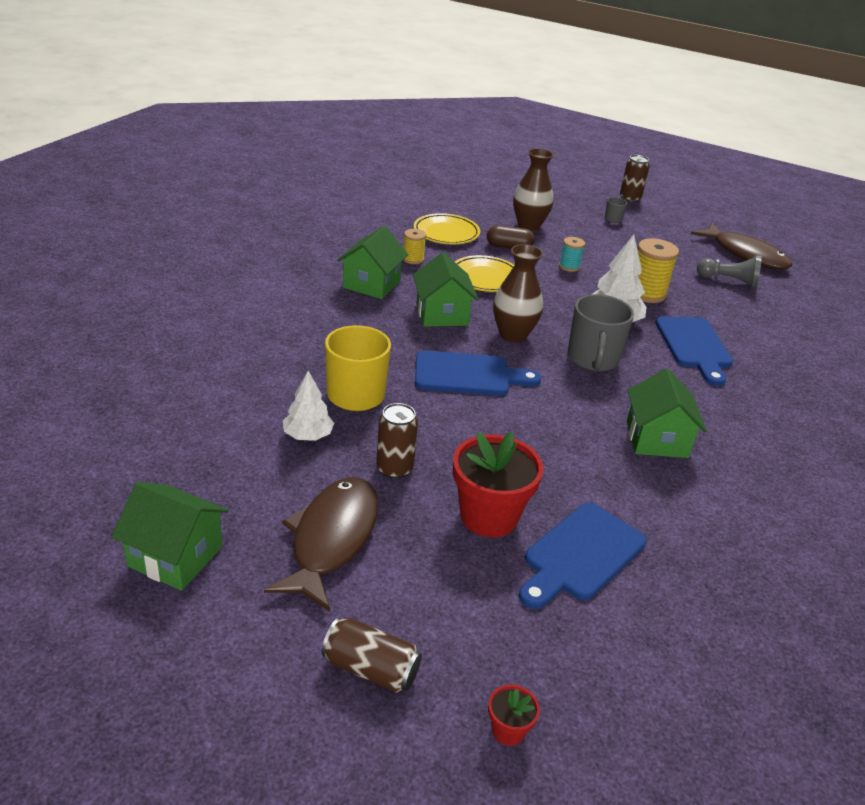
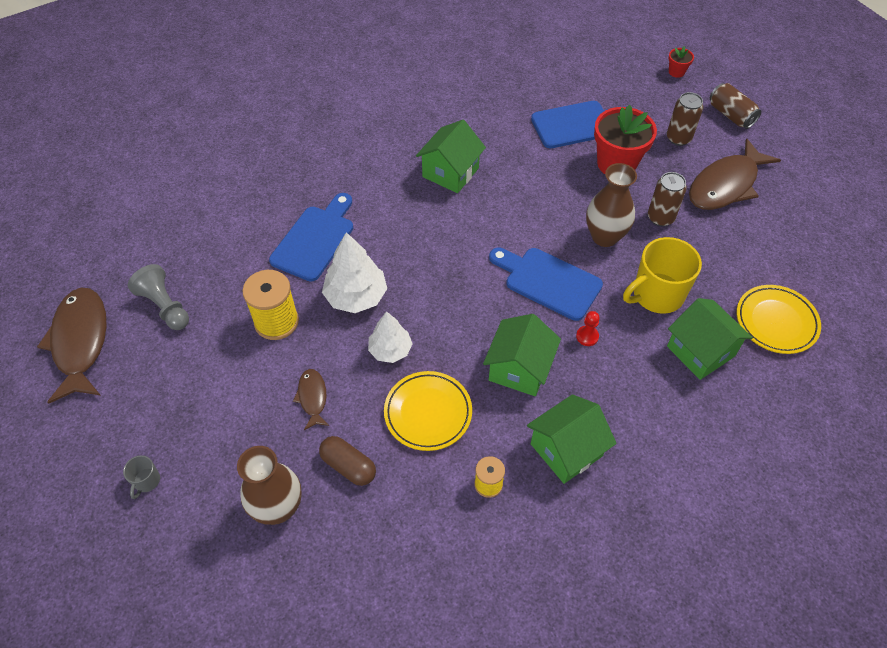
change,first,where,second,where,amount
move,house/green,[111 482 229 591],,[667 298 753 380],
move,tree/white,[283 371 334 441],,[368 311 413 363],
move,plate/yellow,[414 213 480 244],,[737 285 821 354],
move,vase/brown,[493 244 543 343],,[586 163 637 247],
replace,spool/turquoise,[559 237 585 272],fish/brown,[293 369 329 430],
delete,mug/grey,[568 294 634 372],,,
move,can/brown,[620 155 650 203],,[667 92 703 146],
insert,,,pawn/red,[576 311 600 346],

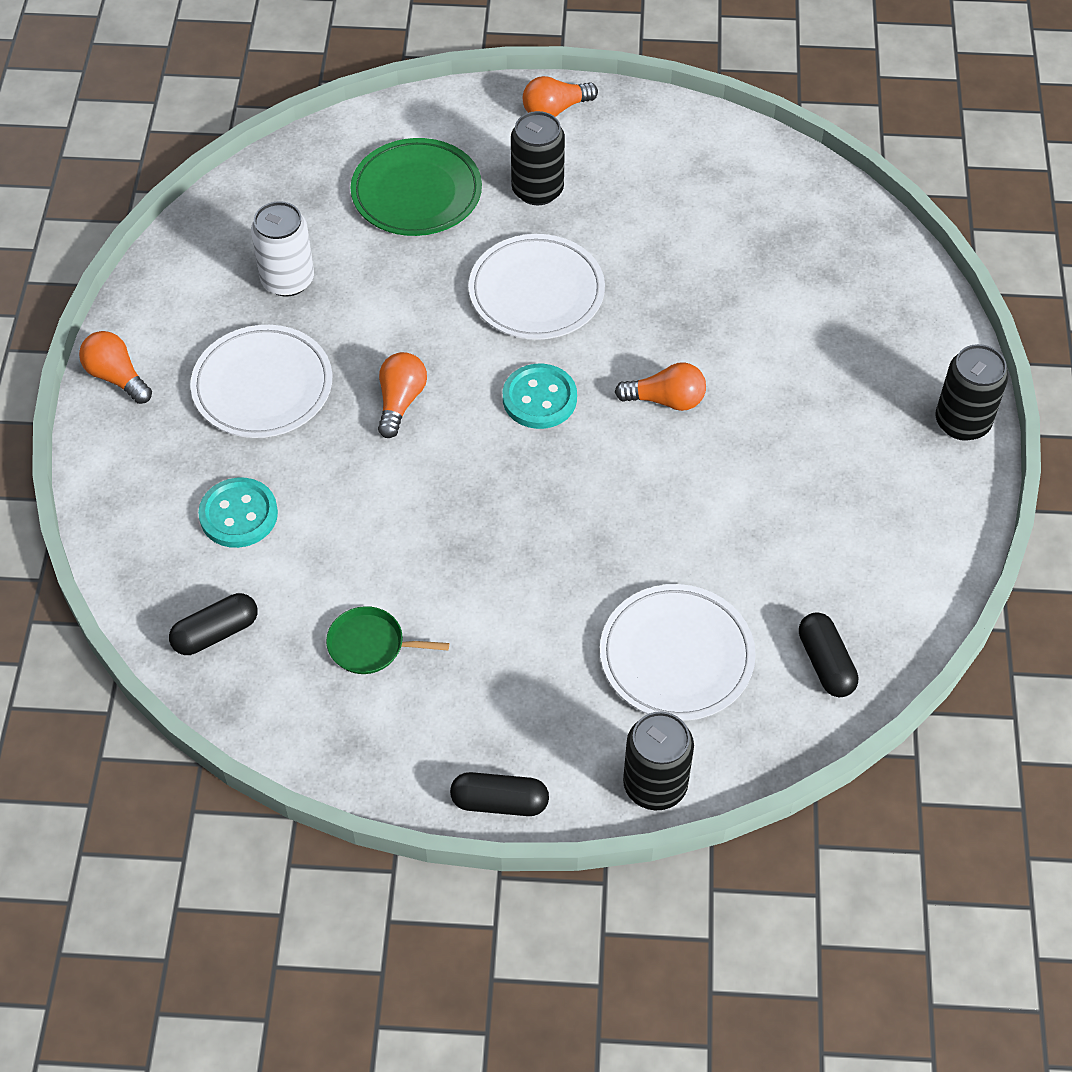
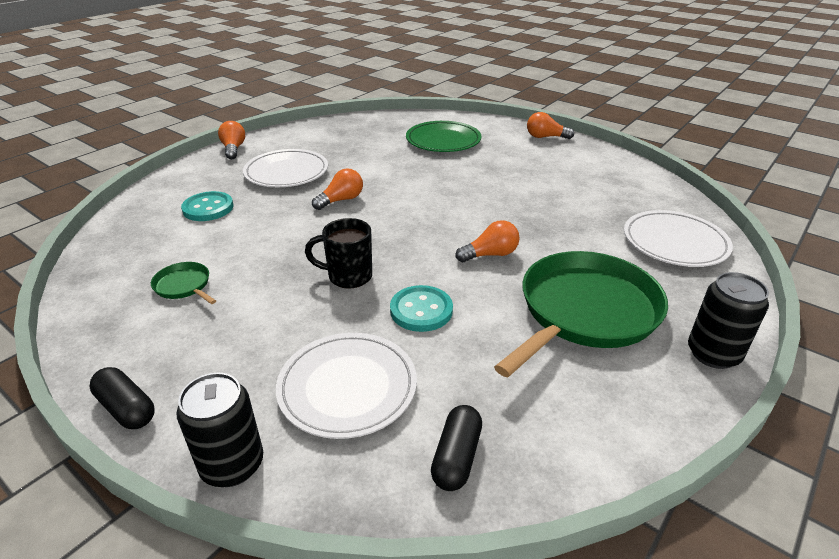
change,first,where,second,where,amount
delete,capsule/black,[169 593 258 655],,,
delete,can/white,[251 201 314 297],,,
move,plate/white,[468 234 605 340],,[624 210 733 267],
move,button/turquoise,[503 364 577 429],,[390 285 453 332],
delete,can/black,[511 111 565 205],,,
rotate,light bulb/orange,[615 362 706 411],,[455 220 520 262],60 degrees counterclockwise
insert,,,mug/black,[305 218 372 289],
insert,,,pan/green,[494 251 668 377],

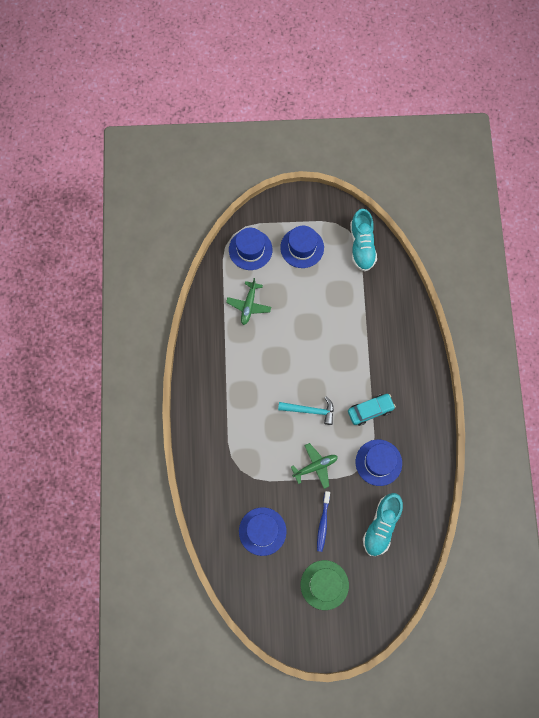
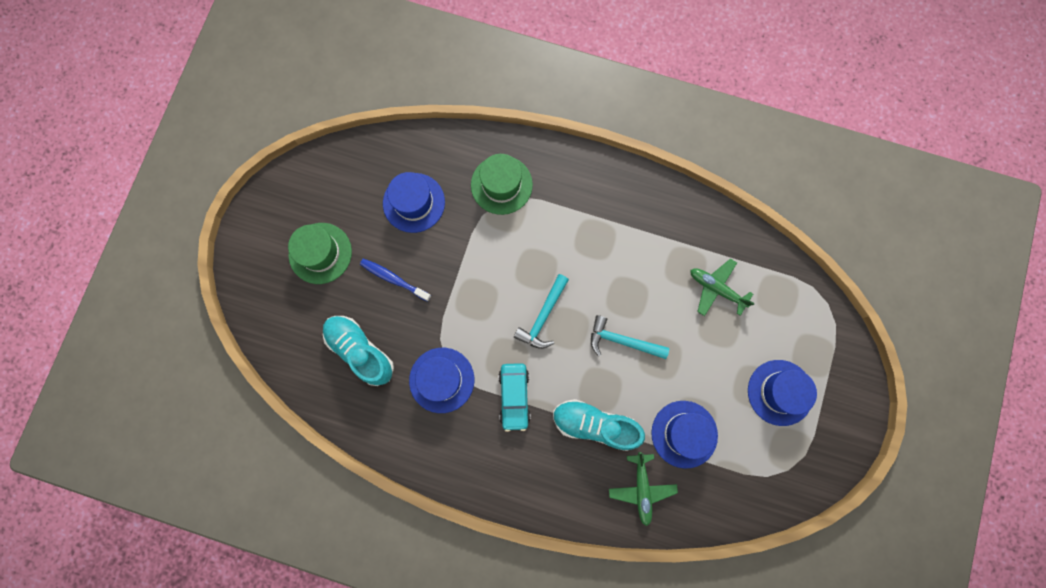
change,first,where,second,where,amount
move,hat/blue,[229 228 272 270],,[651 401 718 468],
move,plane/green,[291 443 338 489],,[609 452 678 526],
move,shoe/turquoise,[350 209 377 272],,[553 399 645 451],
insert,,,hat/green,[471 154 533 215],
insert,,,hammer/turquoise,[591 315 669 359],

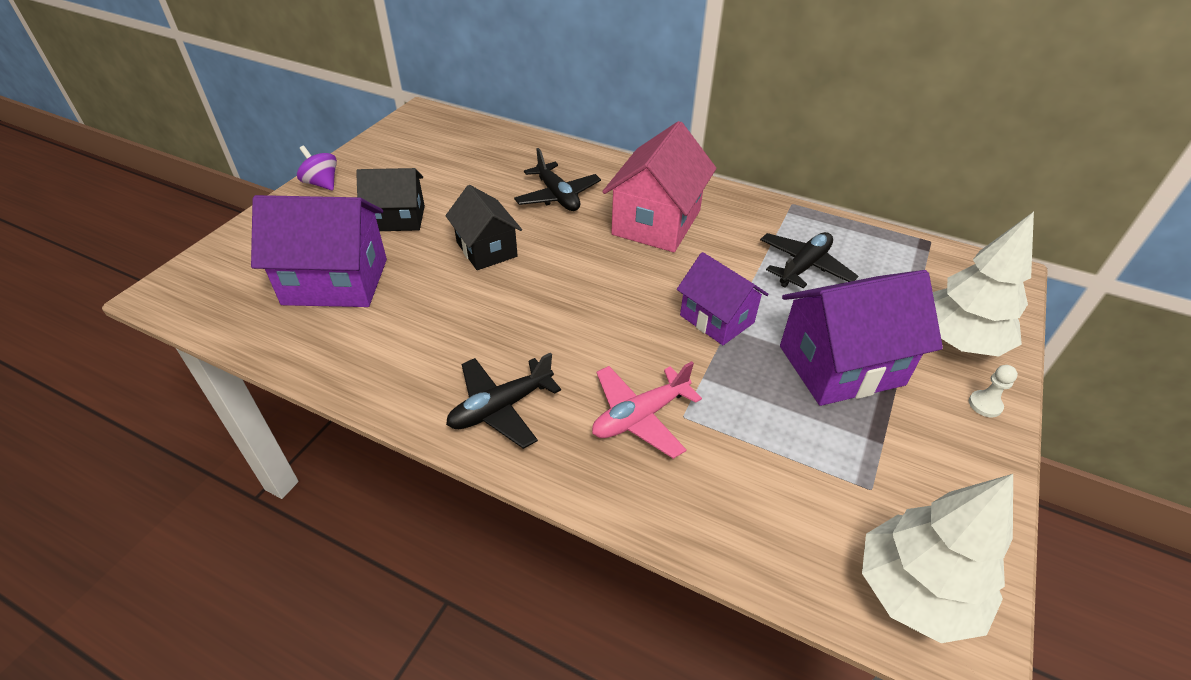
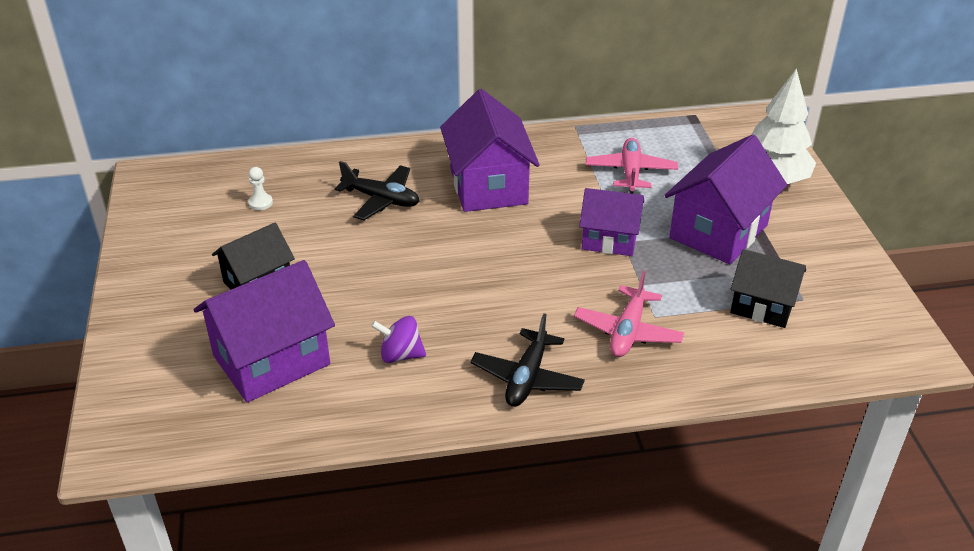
change,first,where,second,where,amount
move,spinning top/purple,[297 146 337 191],,[371 316 426 363],
move,house/black,[445 185 522 270],,[730 249 806 328],
recolor,house/pink,[602 121 717 252],house/purple,[440 89 540 212],
recolor,plane/black,[760 232 858 288],plane/pink,[586 138 678 194],
delete,tree/white,[862 474 1013 643],,,
move,pawn/white,[969 365 1018 417],,[248 167 273 210],

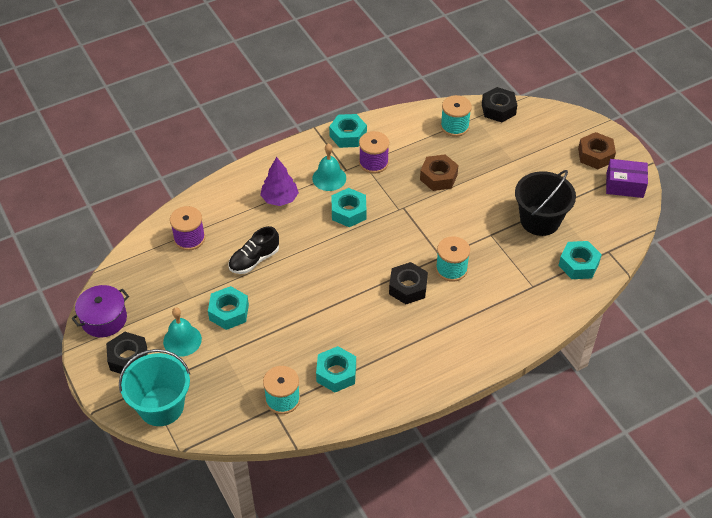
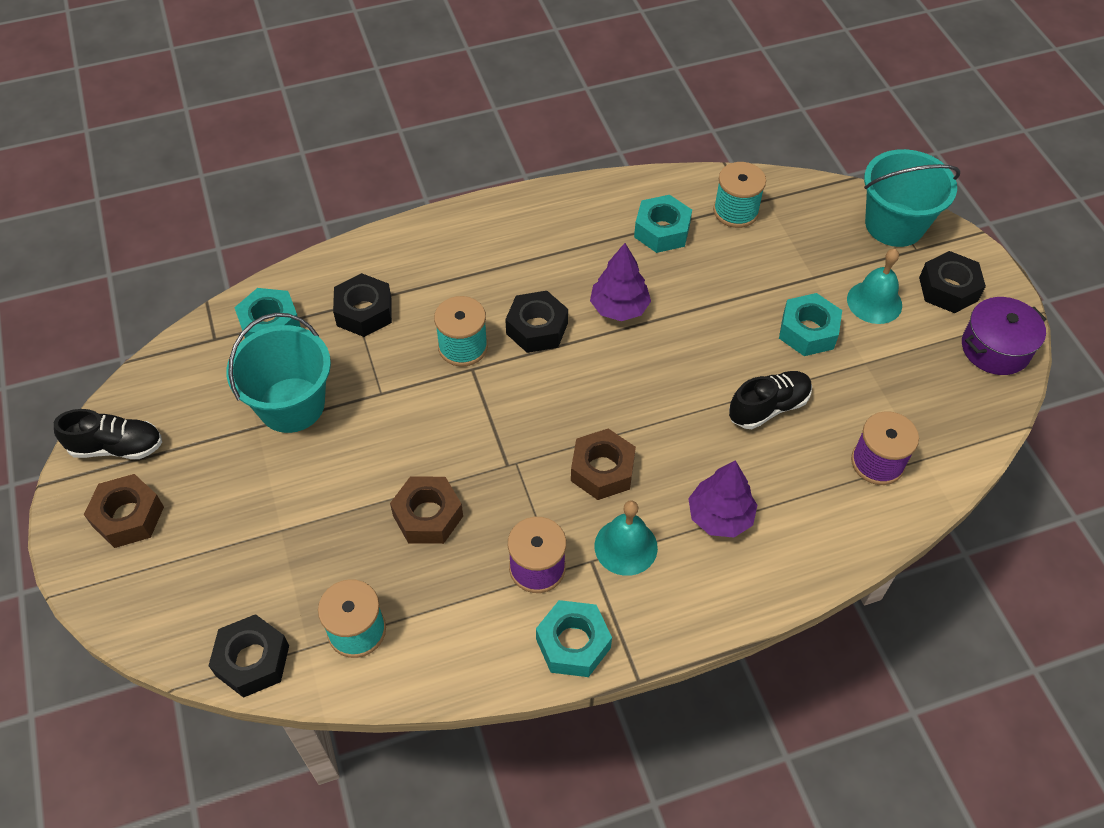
change,first,where,second,where,amount
recolor,nut/turquoise,[332 188 366 227],nut/brown,[571 429 636 500],
recolor,bucket/black,[515 170 576 236],bucket/turquoise,[226 313 331 433],
replace,box/purple,[606 159 648 198],shoe/black,[54 409 162 459],
insert,,,nut/black,[333 273 392 337],
insert,,,tree/purple,[590 243 651 321],

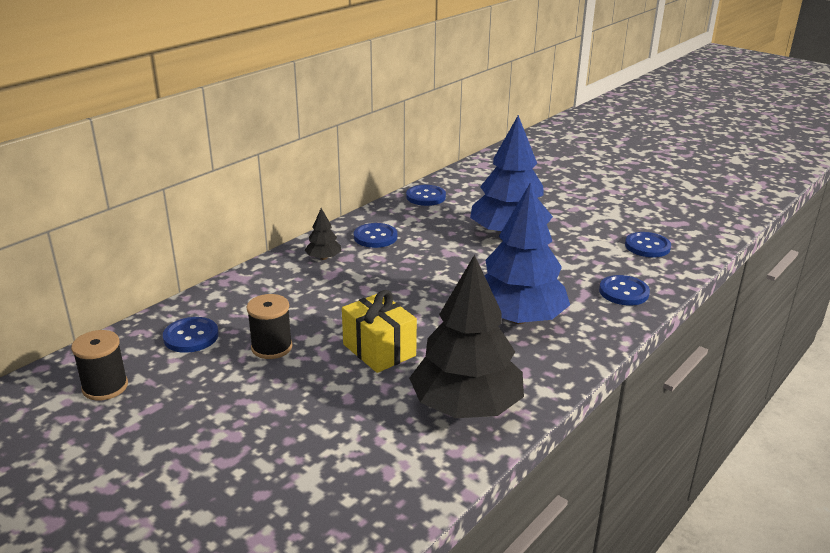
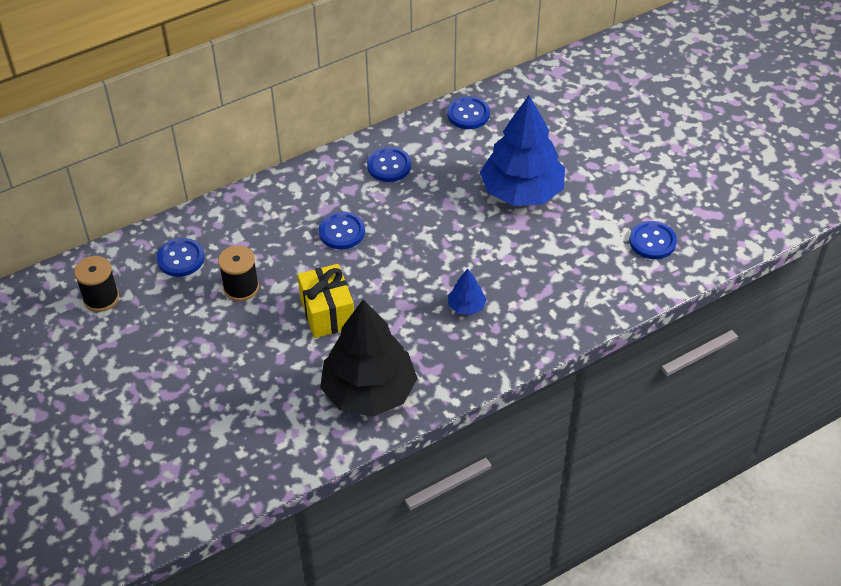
change,first,where,second,where,amount
delete,tree/black,[305 208 341 260],,,
resize,tree/blue,[484 182 570 324],,[448 269 487 315],x0.43
move,button/blue,[599 275 650 305],,[319 211 365 249],

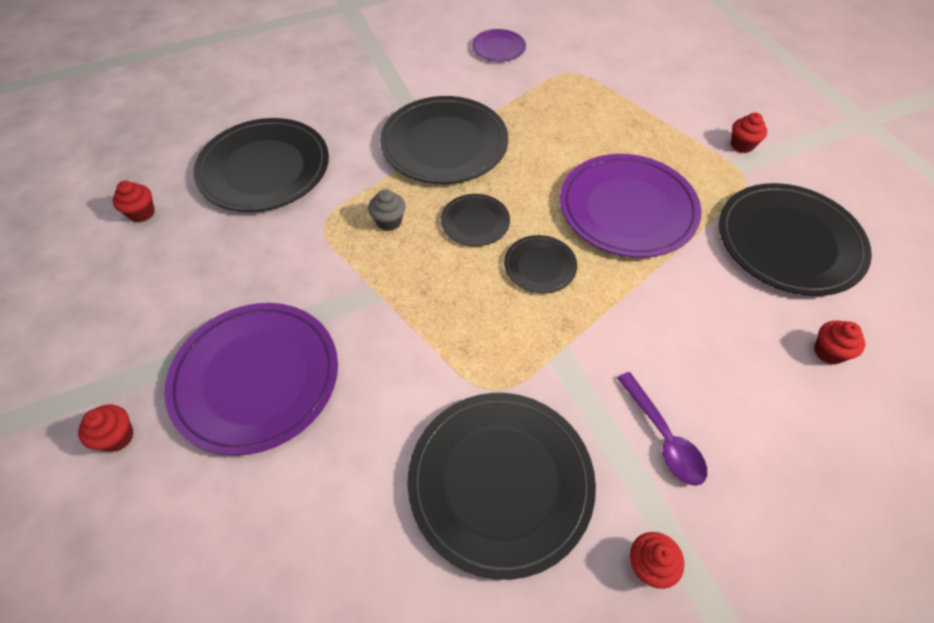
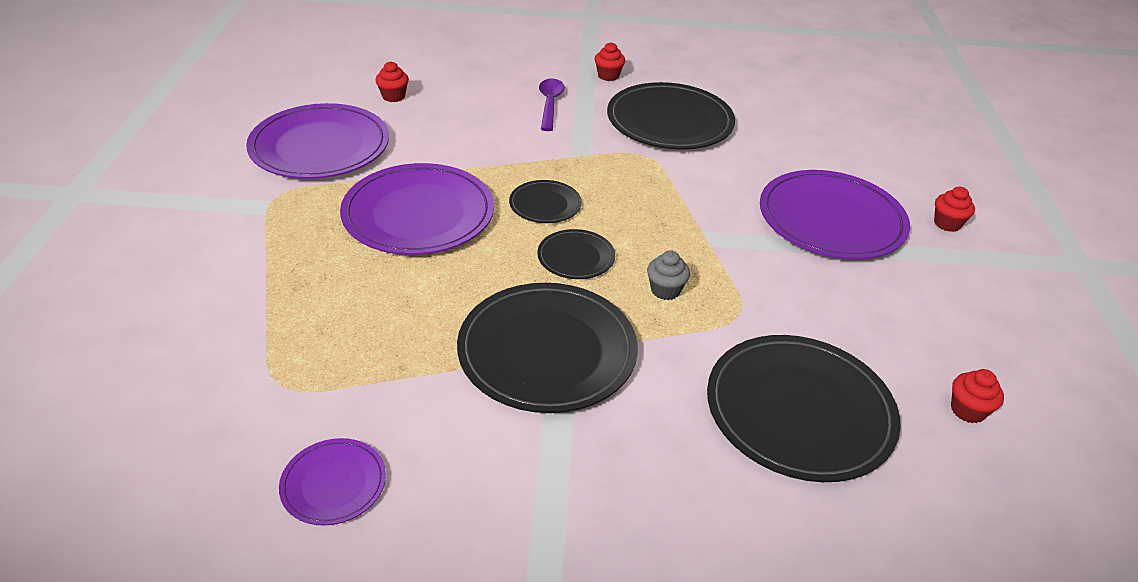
change,first,where,second,where,amount
recolor,plate/black,[719 183 872 296],plate/purple,[246 103 389 179],
delete,cupcake/red,[731 113 767 153],,,

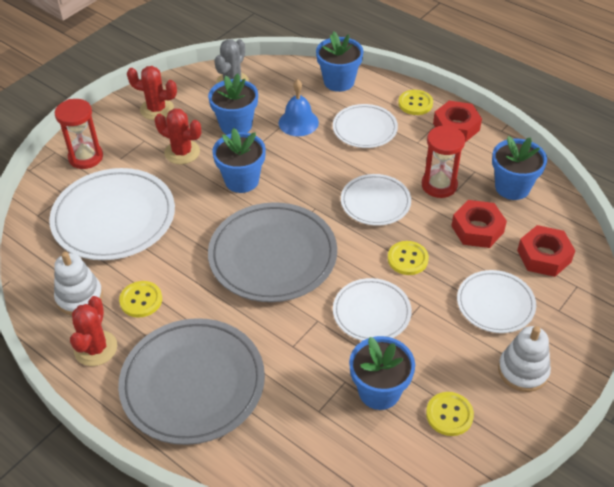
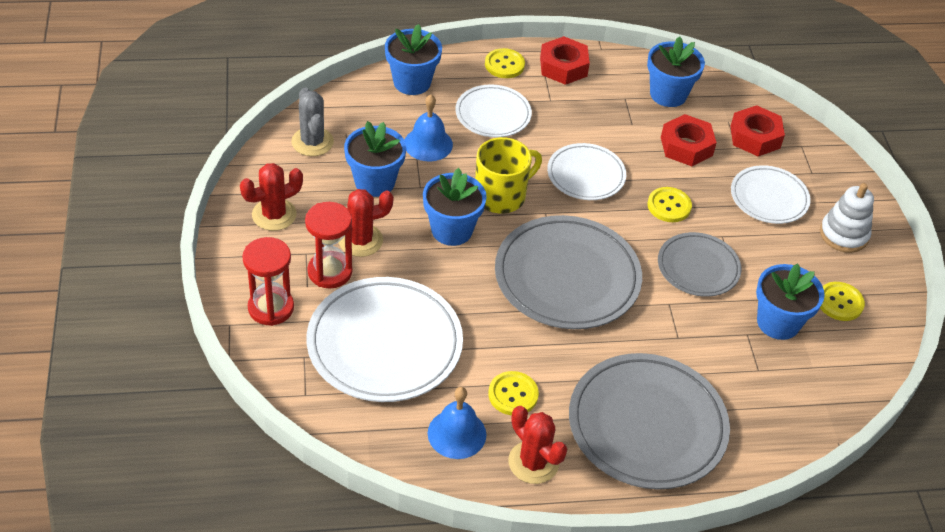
change,first,where,second,where,amount
replace,stacking toy/white,[54 252 103 315],bell/blue,[428 387 486 459],
recolor,plate/white,[333 278 412 341],plate/grey,[658 232 742 297],
move,hourglass/red,[422 125 465 198],,[305 202 352 288],
insert,,,mug/yellow,[475 137 542 214],

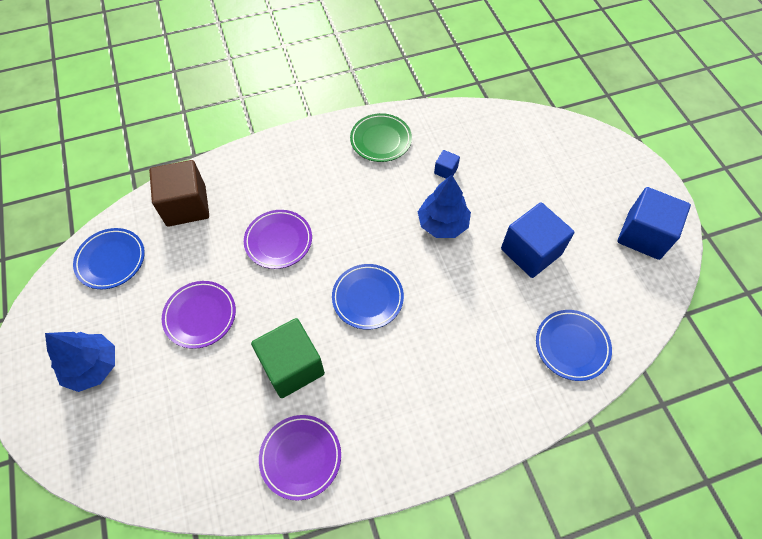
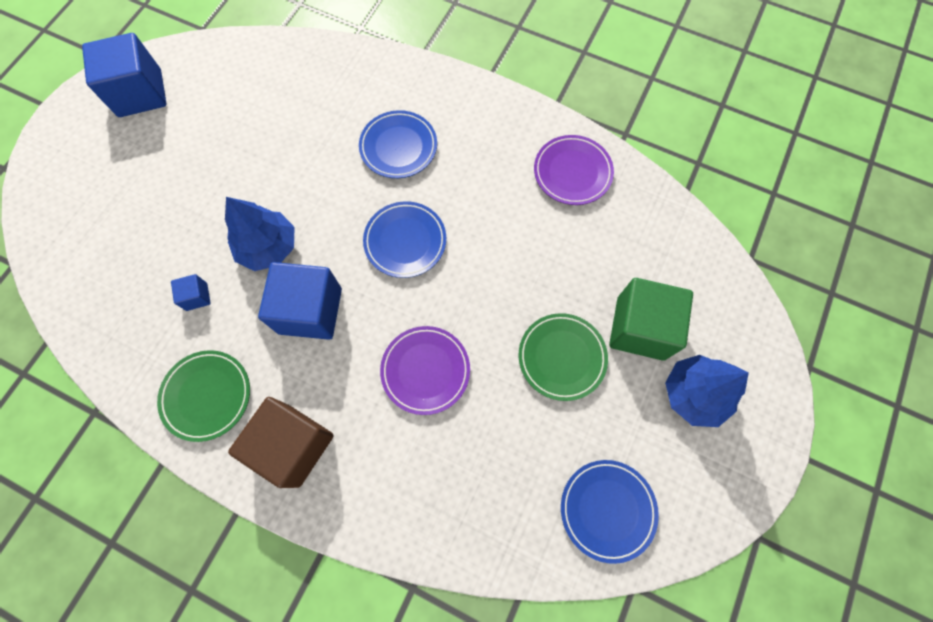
change,first,where,second,where,amount
move,cube/brown,[149 160 209 227],,[228 397 334 488],
recolor,plate/purple,[162 281 236 349],plate/green,[519 313 608 401],
move,cube/green,[251 318 325 398],,[609 278 693 361],
move,cube/blue,[501 202 574 278],,[258 262 342 340],
move,plate/blue,[536 310 612 381],,[359 110 437 178],

